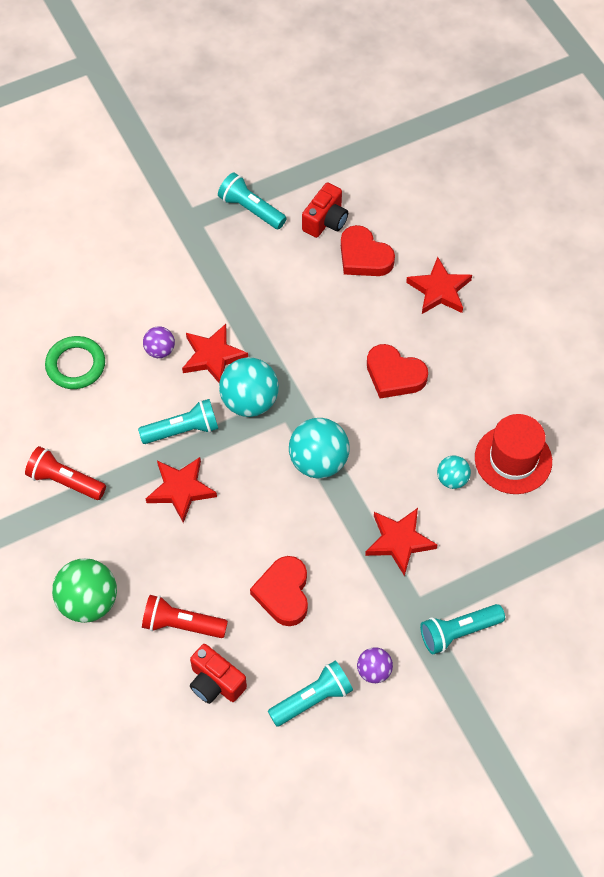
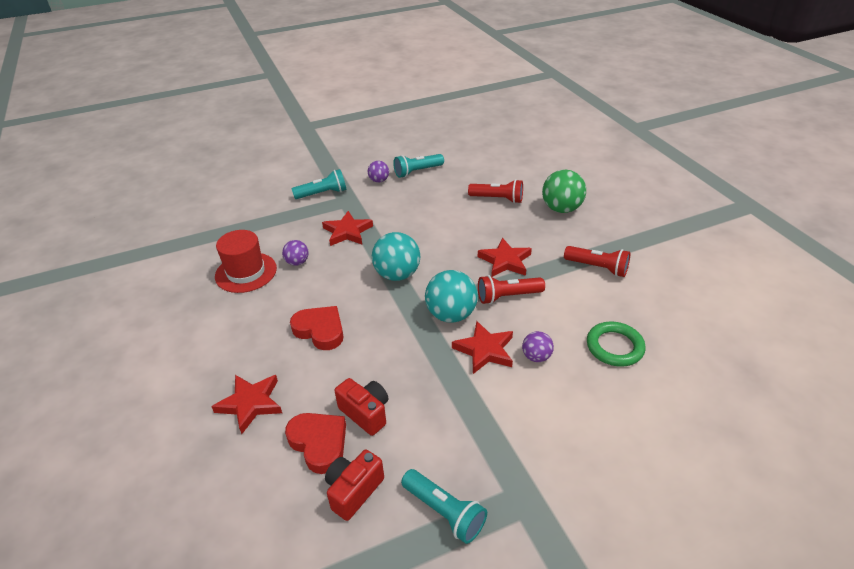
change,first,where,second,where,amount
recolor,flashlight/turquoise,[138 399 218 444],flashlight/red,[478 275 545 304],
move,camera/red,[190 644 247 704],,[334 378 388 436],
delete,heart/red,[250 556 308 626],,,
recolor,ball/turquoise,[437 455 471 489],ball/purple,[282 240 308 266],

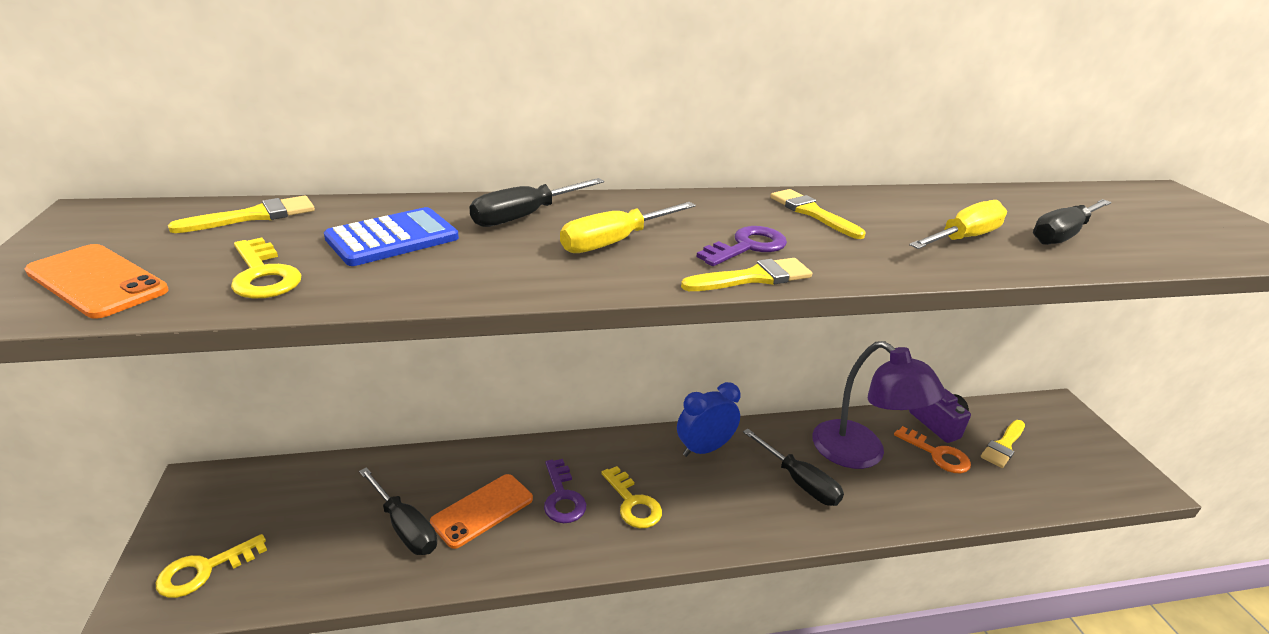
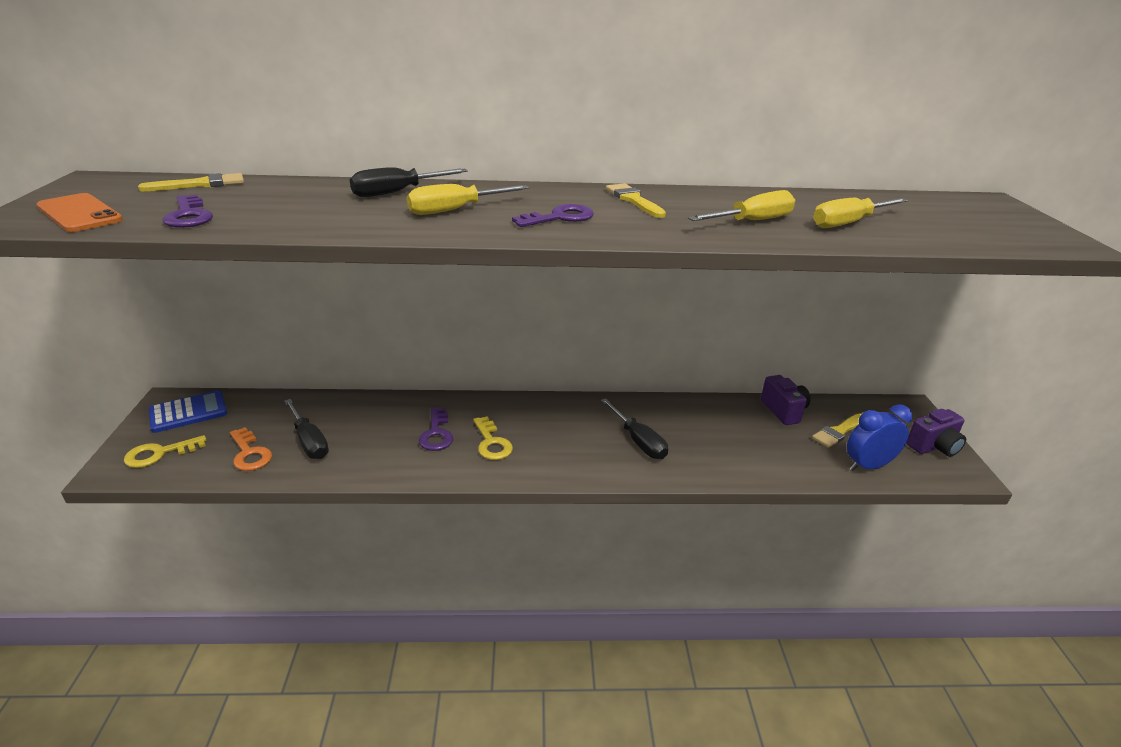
change,first,where,second,where,amount
recolor,key/yellow,[231 238 302 298],key/purple,[162 195 213 228],
move,calculator/blue,[324 207 459 266],,[149 390 227 433],
delete,phone/orange,[430 474 533 549],,,
move,clock/blue,[677 382 740 457],,[847 404 912 471],
delete,brush/yellow,[681 258 812 291],,,
delete,lamp/purple,[813 341 946 469],,,
move,key/orange,[894 426 971 473],,[230 427 272 471],
recolor,screwdriver/black,[1033 199 1111 245],screwdriver/yellow,[813 197 908 228],
insert,,,camera/purple,[906 409 966 457],

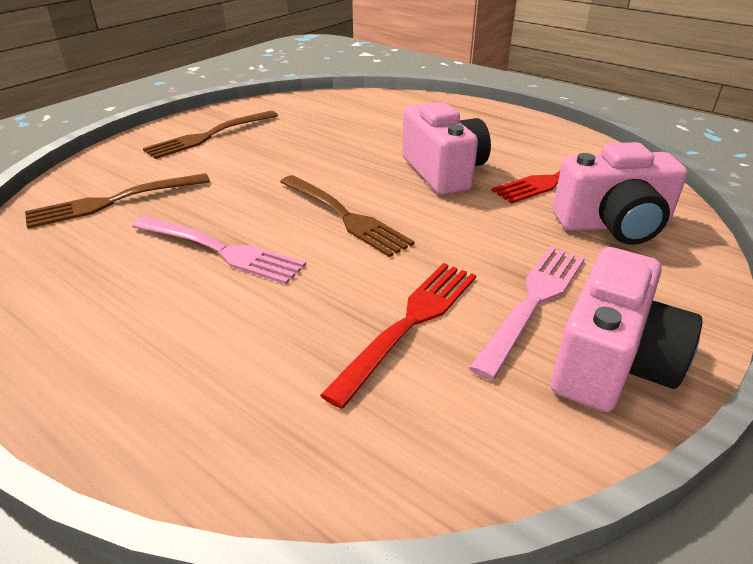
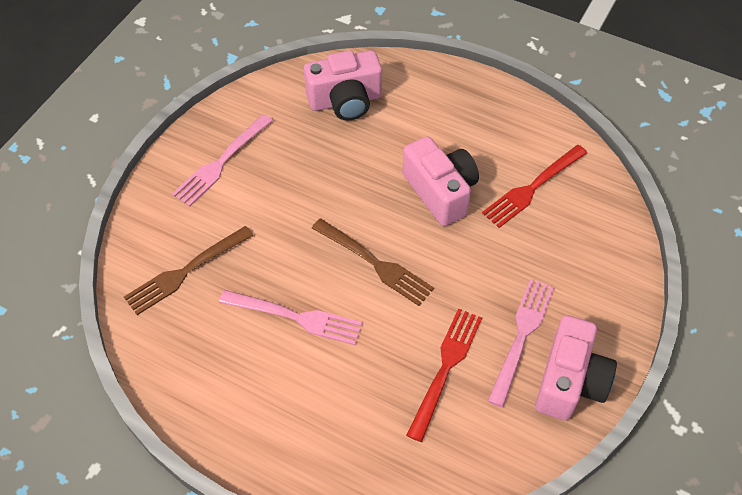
change,first,where,second,where,amount
recolor,fork/brown,[143 111 278 159],fork/pink,[172 114 273 207],
move,camera/pink,[553 142 688 245],,[304 50 382 121],

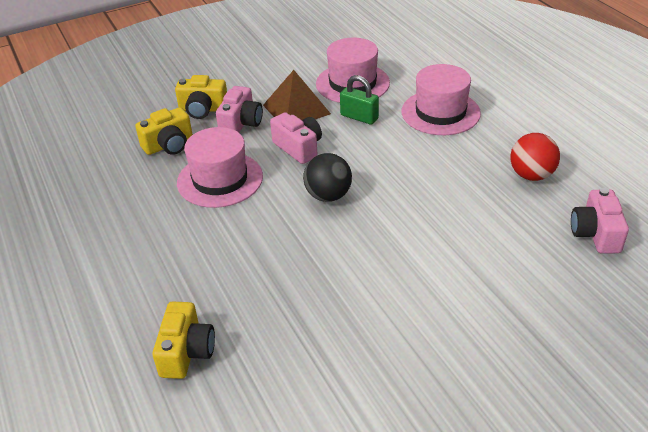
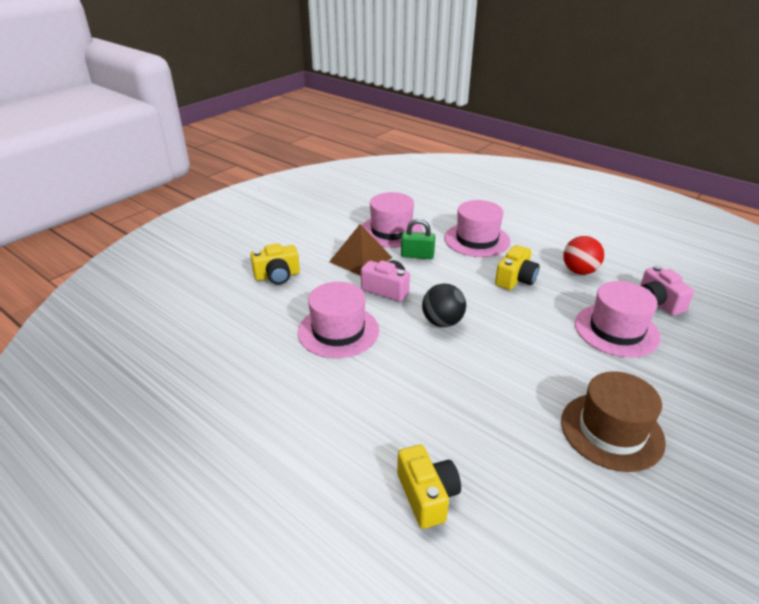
change,first,where,second,where,amount
move,camera/yellow,[135 107 193 155],,[495 245 539 290],
delete,camera/pink,[216 86 263 133],,,
insert,,,hat/brown,[561 371 666 472],
insert,,,hat/pink,[575 281 661 357],

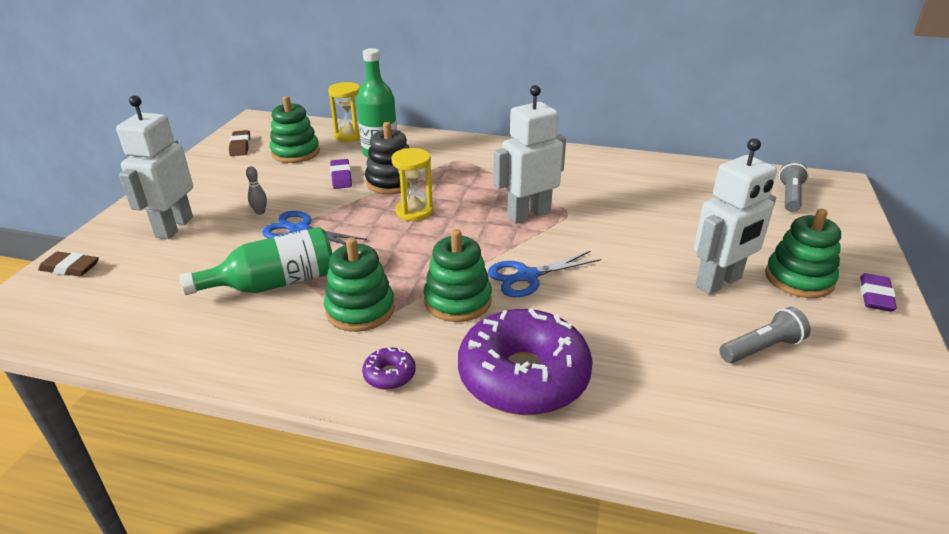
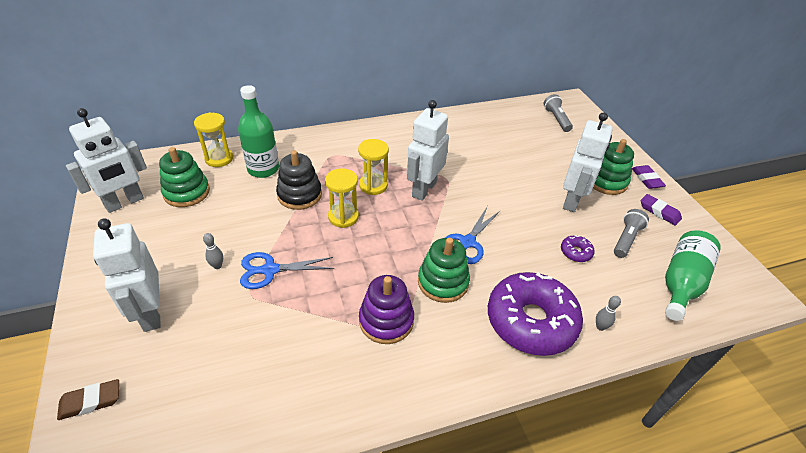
change,first,where,second,where,amount
move,bottle/green,[180 227 332 295],,[665 230 721 321],
replace,eraser/brown,[229 130 250 156],robot/white,[66 108 147 213],
recolor,stacking toy/green,[324 237 395 332],stacking toy/purple,[359 275 414 344],
move,eraser/purple,[330 159 352 189],,[640 194 682 226],
move,donut/purple,[362 347 416 390],,[561 235 594 262],
insert,,,hourglass/yellow,[358 139 389 195],
insert,,,bowling pin/grey,[596 296 621 331],

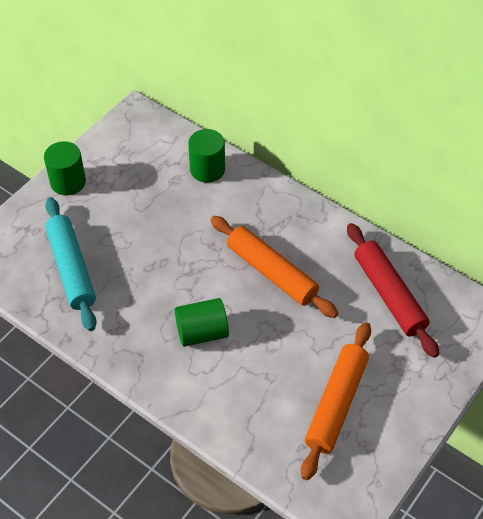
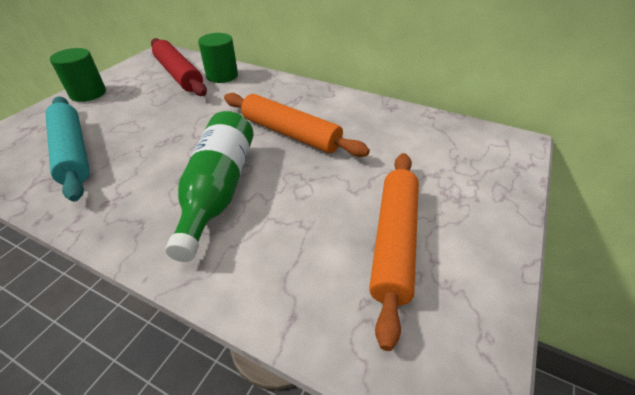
change,first,where,second,where,amount
replace,cylinder/green,[175 298 229 347],bottle/green,[165 111 254 262],
move,rolling pin/red,[347 223 439 358],,[151 38 207 96],

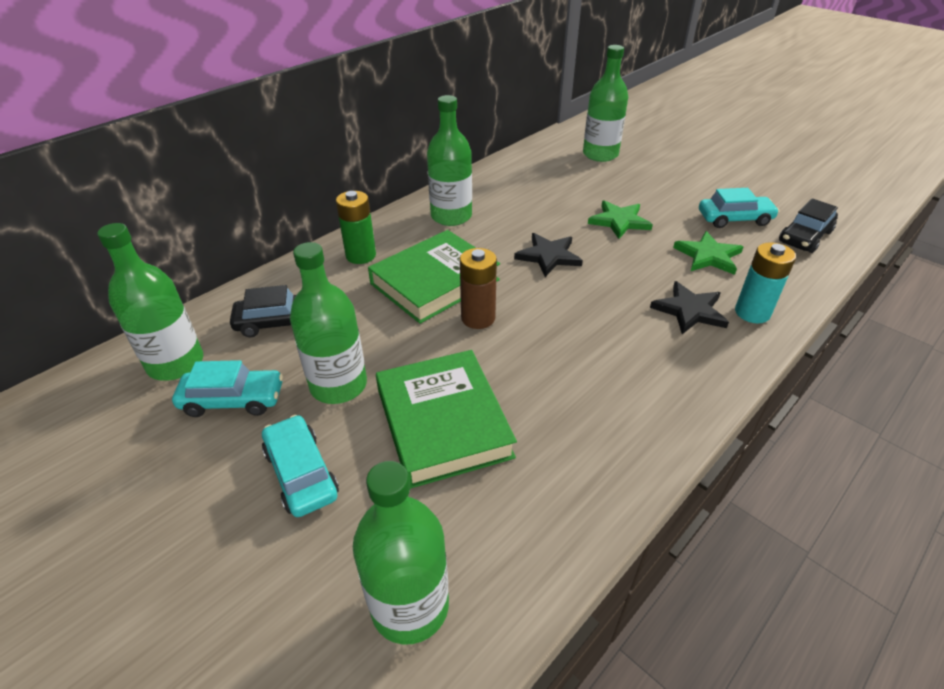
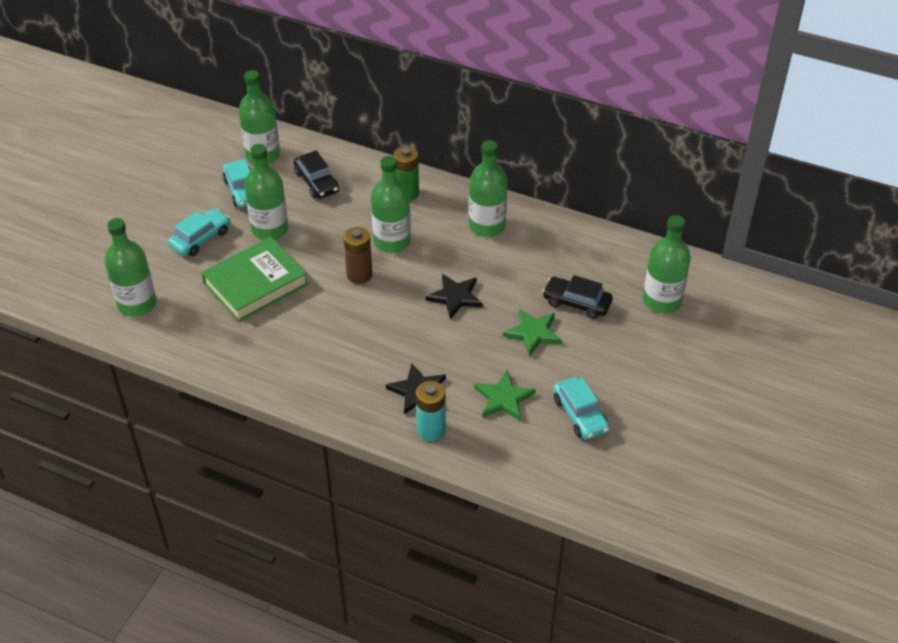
change,first,where,second,where,amount
replace,book/green,[368 230 500 324],bottle/green,[371 156 411 253],
move,car/black,[779 198 838 253],,[542 275 613 319],

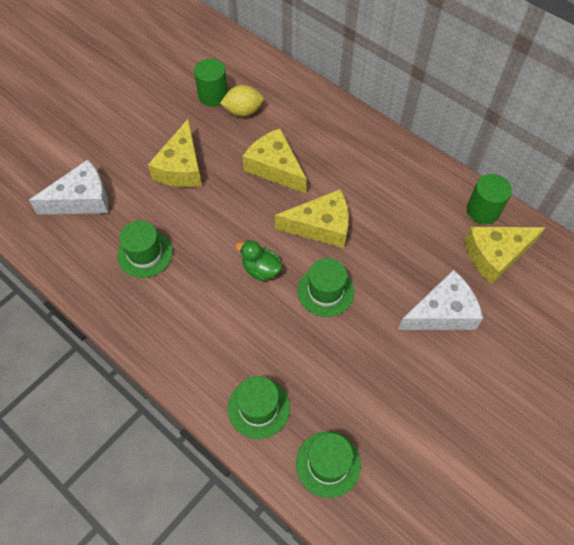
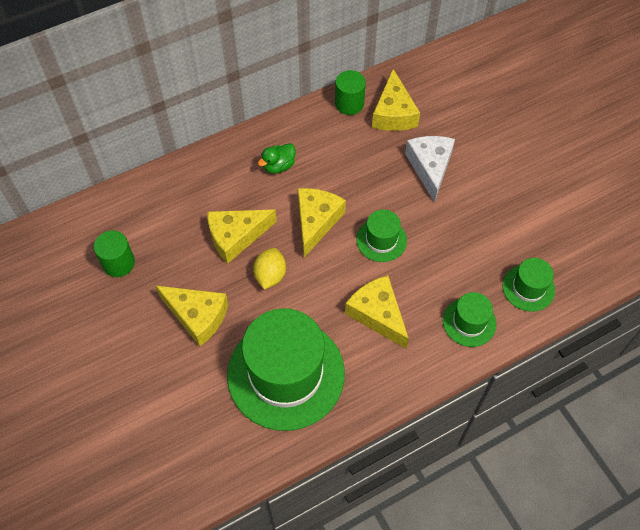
change,first,where,second,where,amount
delete,cheese/white,[29 160 109 215],,,
resize,hat/green,[117 221 173 278],,[227 308 345 431],x2.13
move,lemon/yellow,[220 85 264 117],,[253 248 286 290],
move,duck/green,[235 240 282 281],,[258 143 296 174],
insert,,,cheese/yellow,[345 275 409 349],

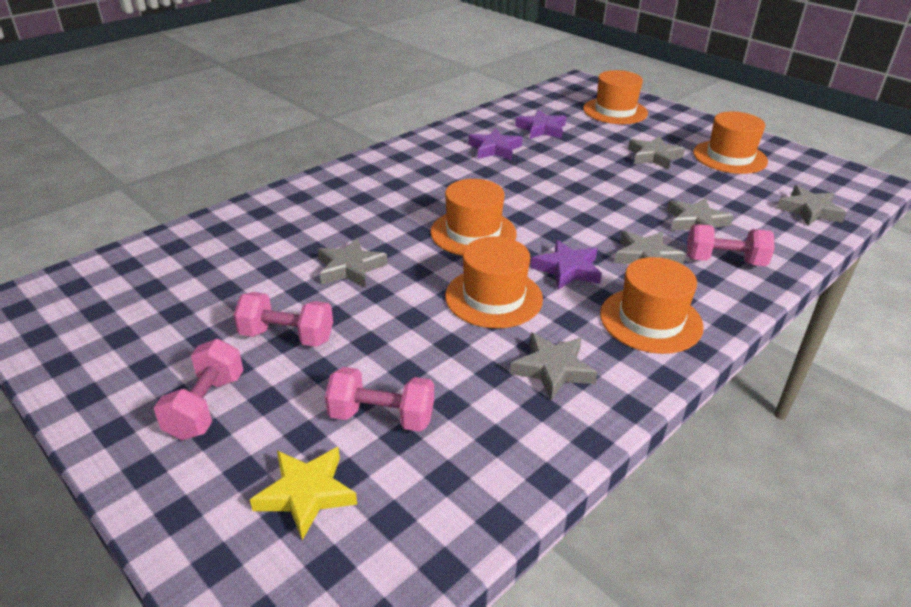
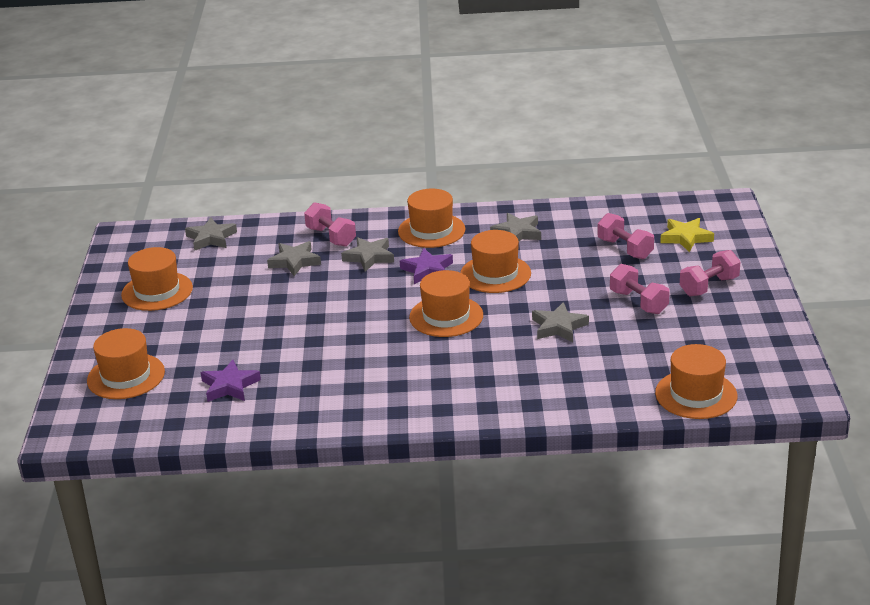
change,first,where,second,where,amount
delete,star/purple,[468 128 523 160],,,
delete,star/grey,[628 136 685 170],,,
insert,,,hat/orange,[655 344 737 419],

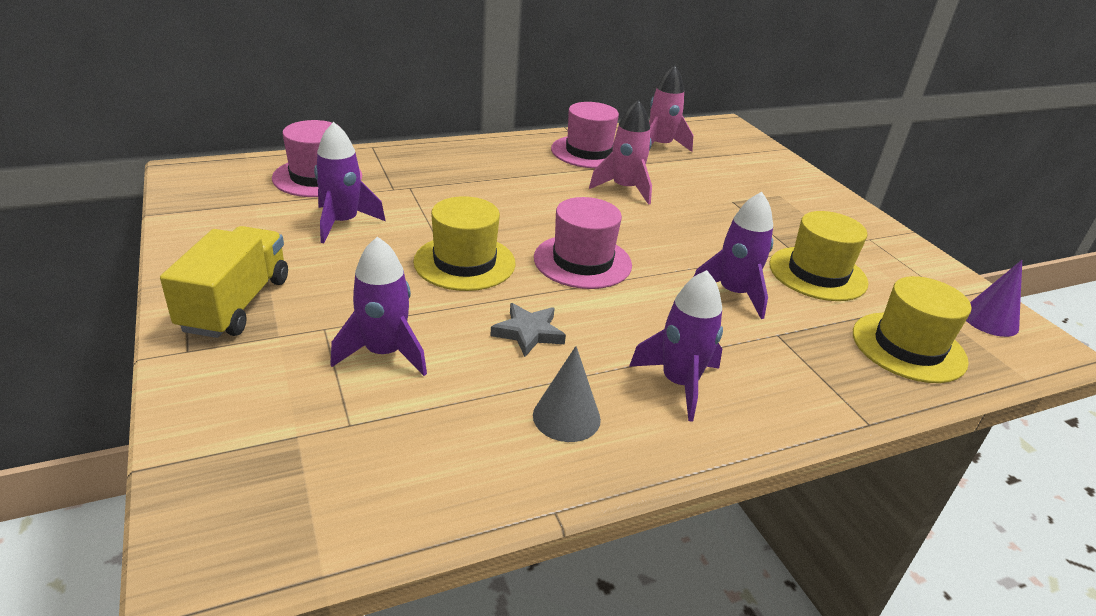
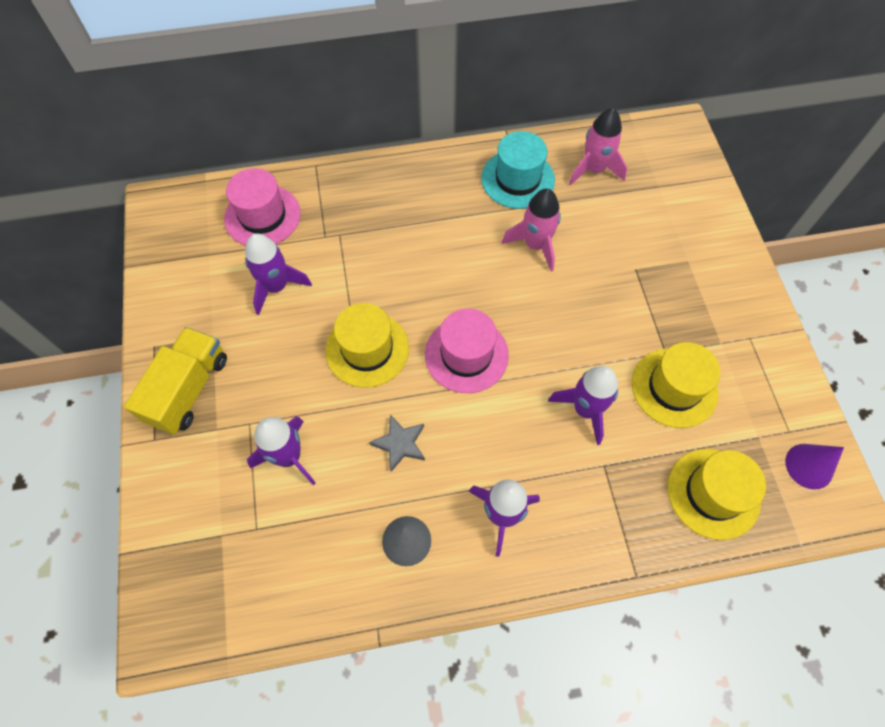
change,first,where,second,where,amount
recolor,hat/pink,[551 102 619 168],hat/turquoise,[481 131 555 209],

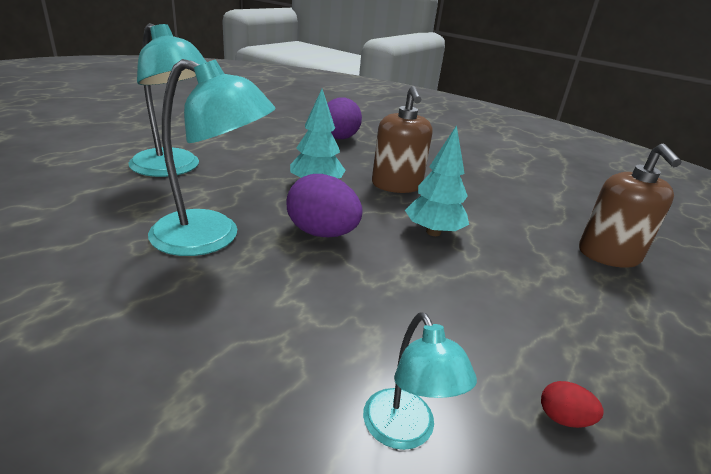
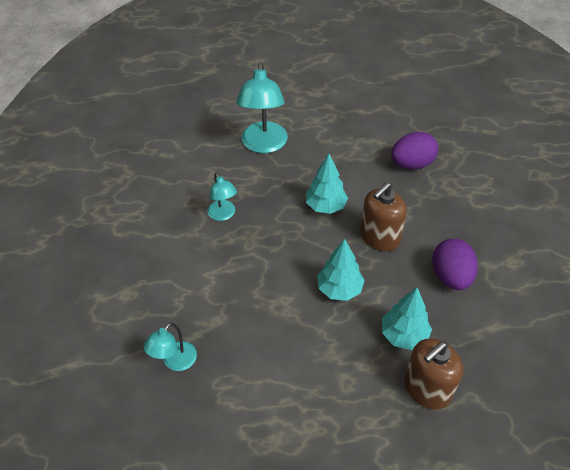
change,first,where,second,where,amount
resize,lamp/turquoise,[148 59 276 256],,[208 172 237 221],x0.55
move,egg/purple,[286 174 363 237],,[432 238 478 290],
delete,egg/red,[541 381 604 428],,,
insert,,,tree/turquoise,[382 288 432 350],

